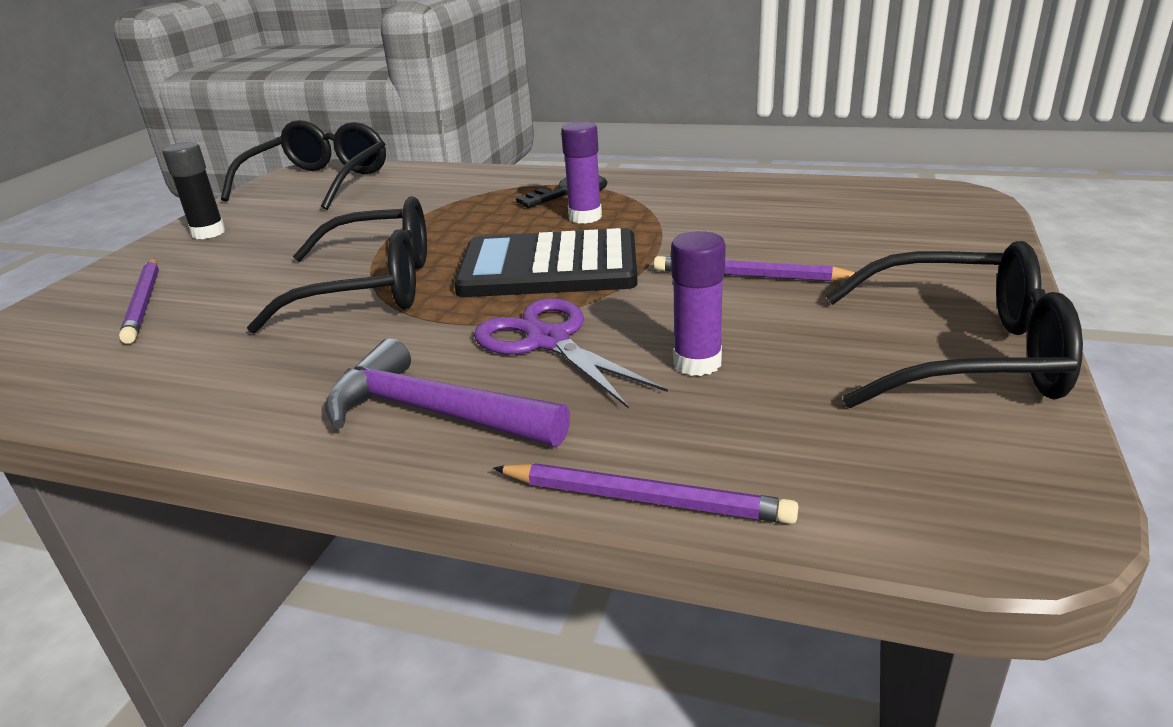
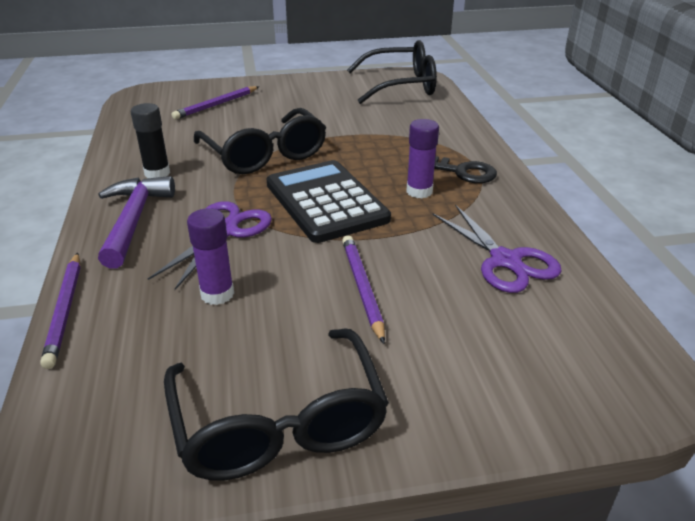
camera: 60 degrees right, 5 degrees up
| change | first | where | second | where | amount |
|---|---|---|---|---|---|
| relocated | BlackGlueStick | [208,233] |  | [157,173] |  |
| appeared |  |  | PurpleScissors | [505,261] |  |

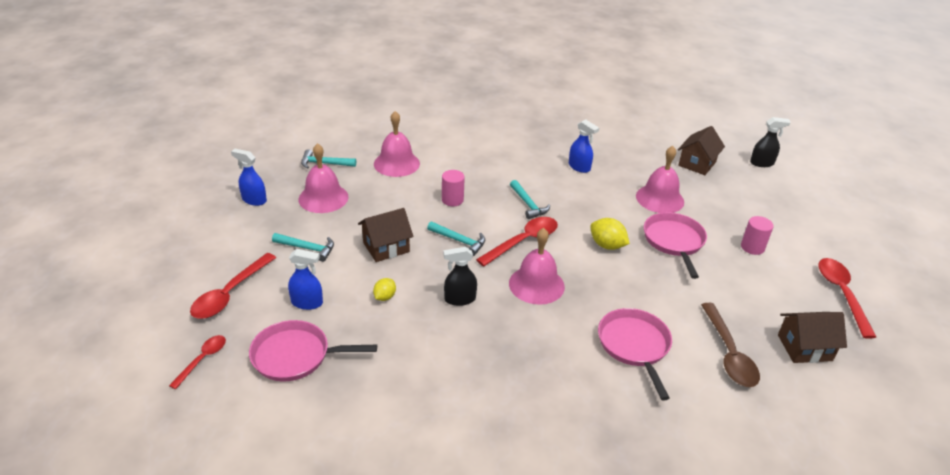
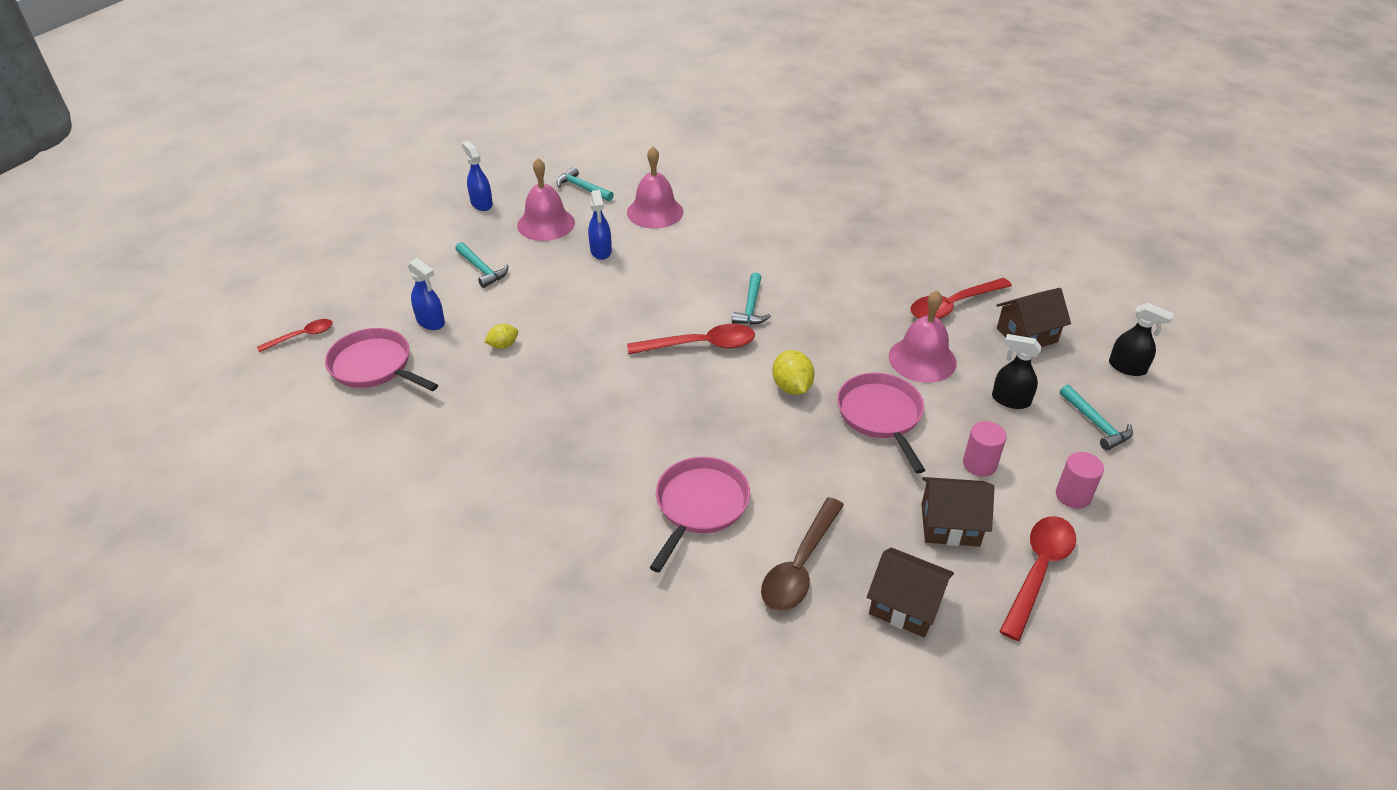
camera: 35 degrees right, 5 degrees up
| change | first | where | second | where | amount |
|---|---|---|---|---|---|
| relocated | RedSpoon | [230,294] |  | [953,306] |  |
| relocated | BrownHouse | [386,247] |  | [950,525] |  |
| relocated | TurquoiseHammer | [459,241] |  | [1096,424] |  |
| relocated | PinkCylinder | [452,200] |  | [1073,495] |  |
| relocated | BlackSprayBottle | [459,299] |  | [1010,400] |  |
| missing | PinkBell | [536,284] |  |  |  |
| relocated | BlueSprayBottle | [579,167] |  | [601,251] |  |
| spun | PinkPan | [674,241] |  | [881,416] | 45 degrees counterclockwise |

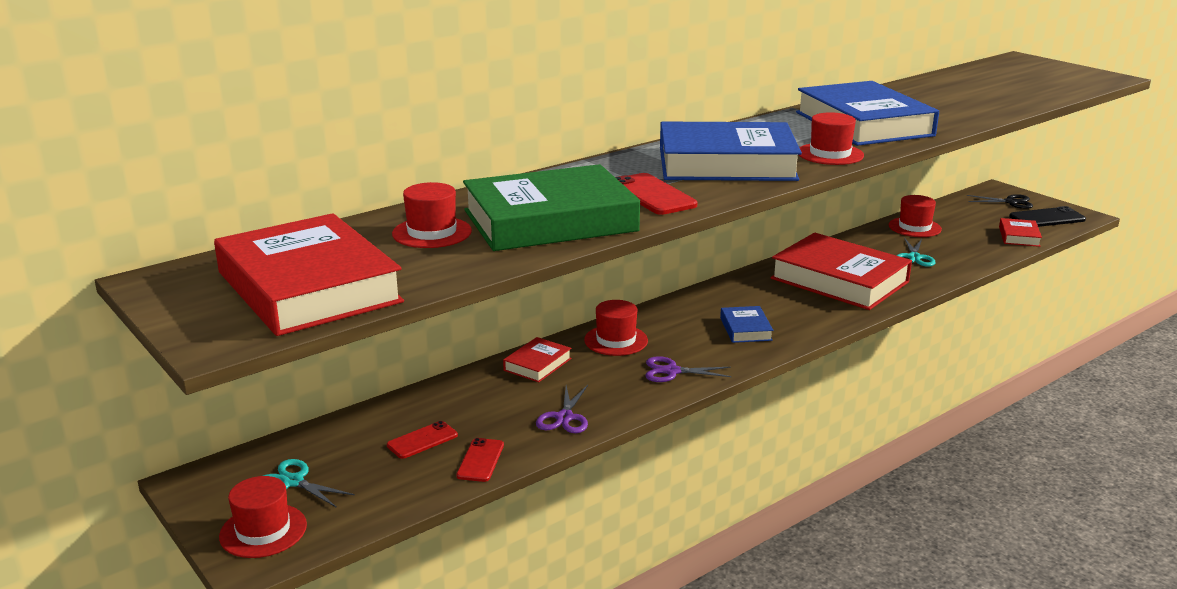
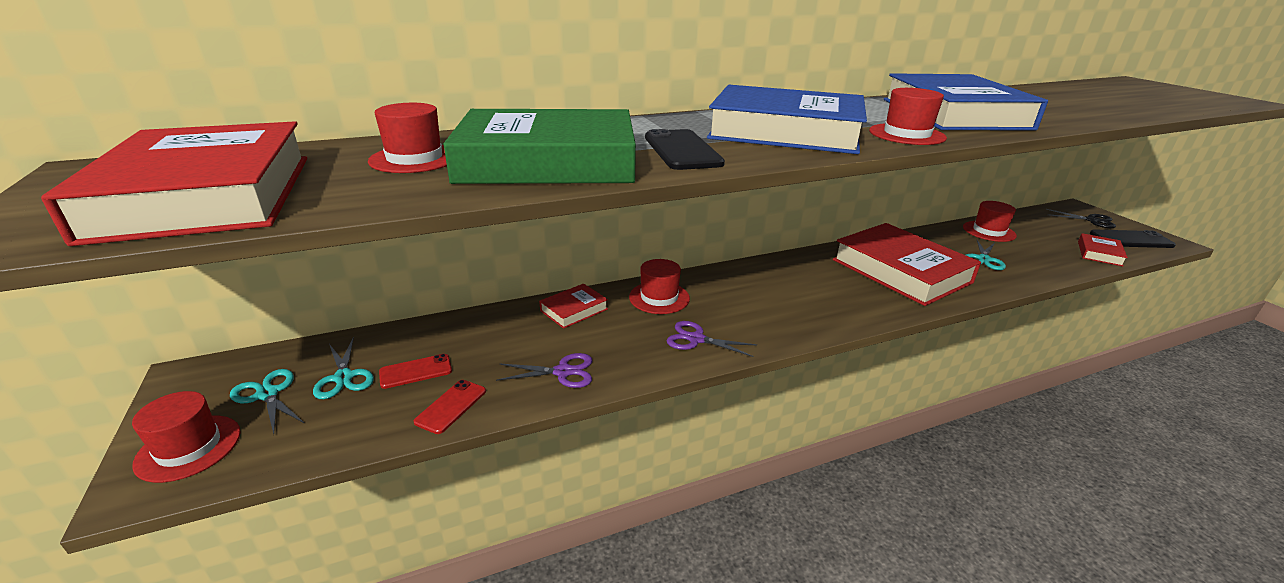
camera: 15 degrees right, 5 degrees up
| change | first | where | second | where | amount |
|---|---|---|---|---|---|
| spun | PurpleScissors | [564,417] |  | [563,372] | 120 degrees counterclockwise |
| colour | RedPhone | [652,195] | BlackPhone | [682,150] |  |
| missing | BlueBook | [745,329] |  |  |  |
| appeared |  |  | TurquoiseScissors | [343,377] |  |

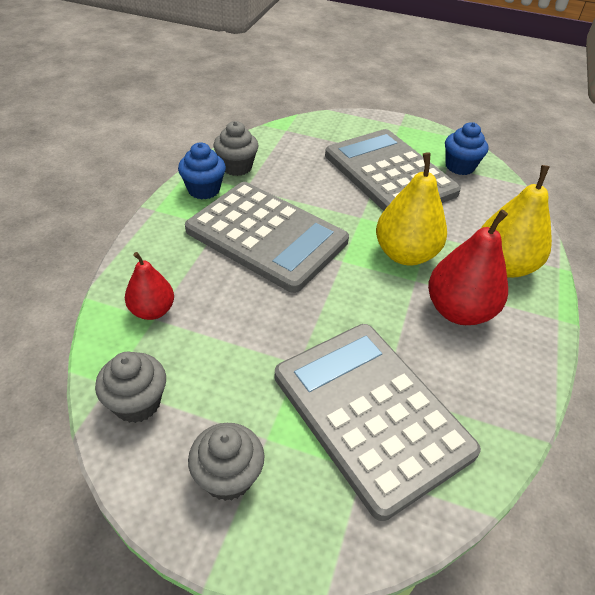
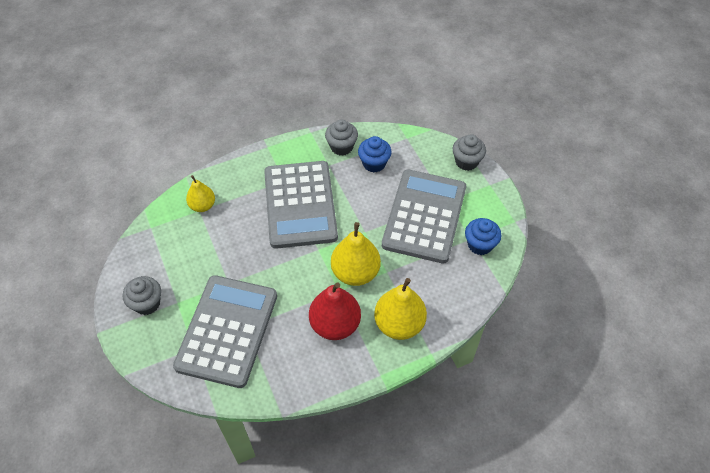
camera: 50 degrees right, 10 degrees up
| change | first | where | second | where | amount |
|---|---|---|---|---|---|
| relocated | GreyCupcake | [137,403] |  | [466,161] |  |
| colour | RedPear | [152,310] | YellowPear | [202,205] |  |
| relocated | BlueCupcake | [203,189] |  | [374,163] |  |

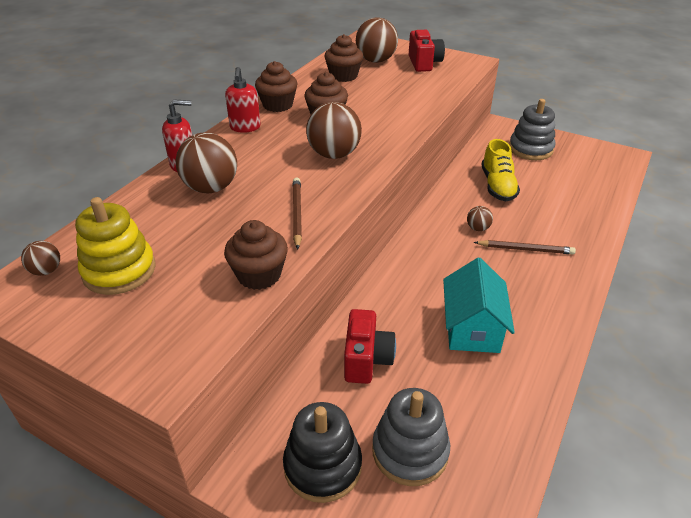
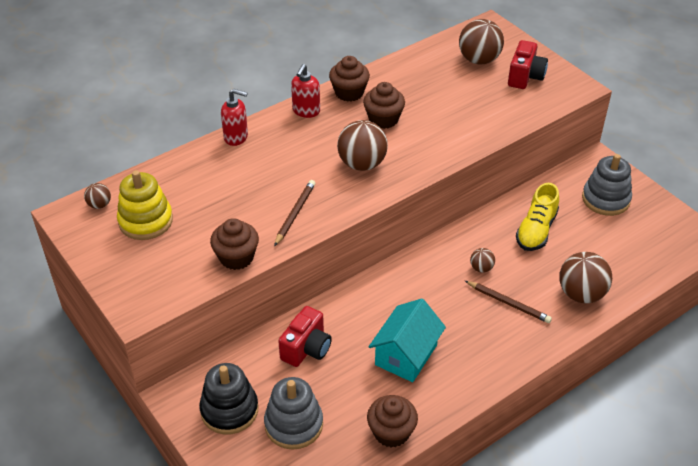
camera: 25 degrees right, 5 degrees up
| change | first | where | second | where | amount |
|---|---|---|---|---|---|
| relocated | BrownBall | [211,188] |  | [581,294] |  |
| relocated | BrownCupcake | [343,76] |  | [391,432] |  |

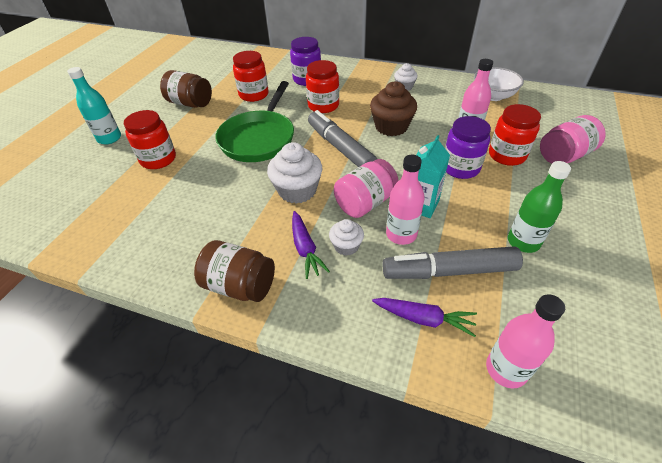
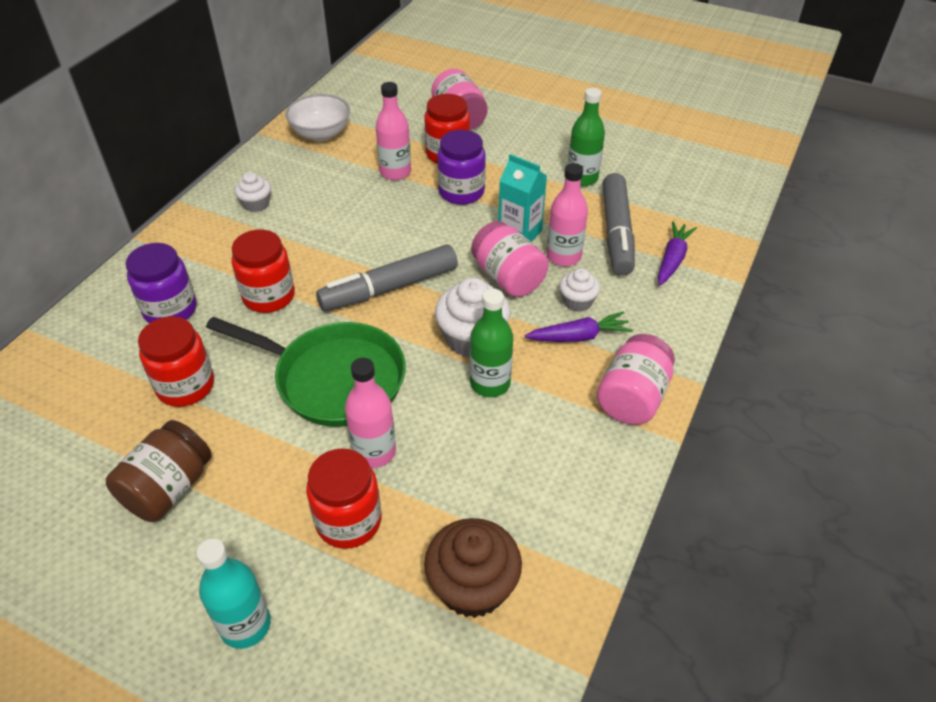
camera: 85 degrees left, 0 degrees up
| change | first | where | second | where | amount |
|---|---|---|---|---|---|
| colour | BrownJar | [240,285] | PinkJar | [632,398] |  |
| relocated | BrownCupcake | [391,127] |  | [472,586] |  |
| relocated | PinkBottle | [506,369] |  | [374,452] |  |
| appeared |  |  | GreenBottle | [490,383] |  |

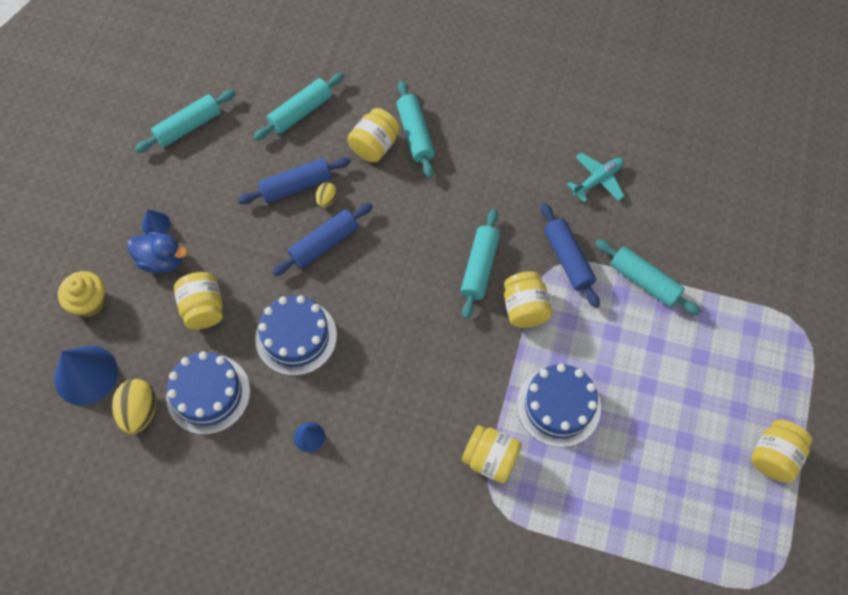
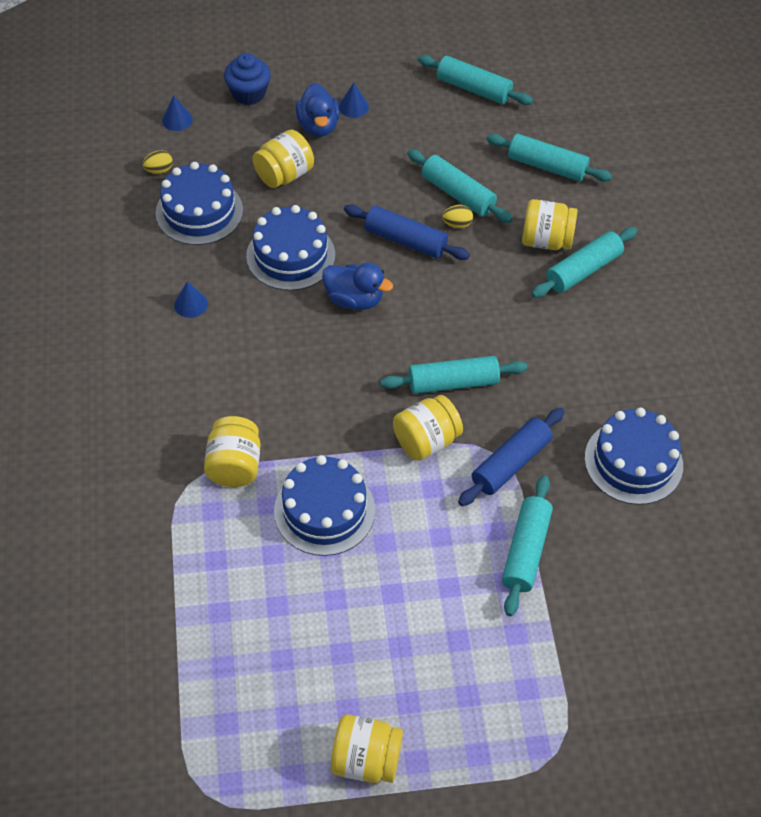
camera: 65 degrees right, 10 degrees down
| change | first | where | second | where | amount |
|---|---|---|---|---|---|
| size | BlueCone | [86,375] |  | [177,120] | x0.48 |
| colour | YellowCupcake | [89,302] | BlueCupcake | [248,93] |  |
| size | YellowEgg | [140,412] |  | [159,170] | x0.54 |
| colour | BlueRollingPin | [296,186] | TurquoiseRollingPin | [458,194] |  |
| exchanged | TurquoisePlane | [597,180] | BlueCake | [633,461] |  |
| appeared |  |  | BlueDuck | [354,299] |  |

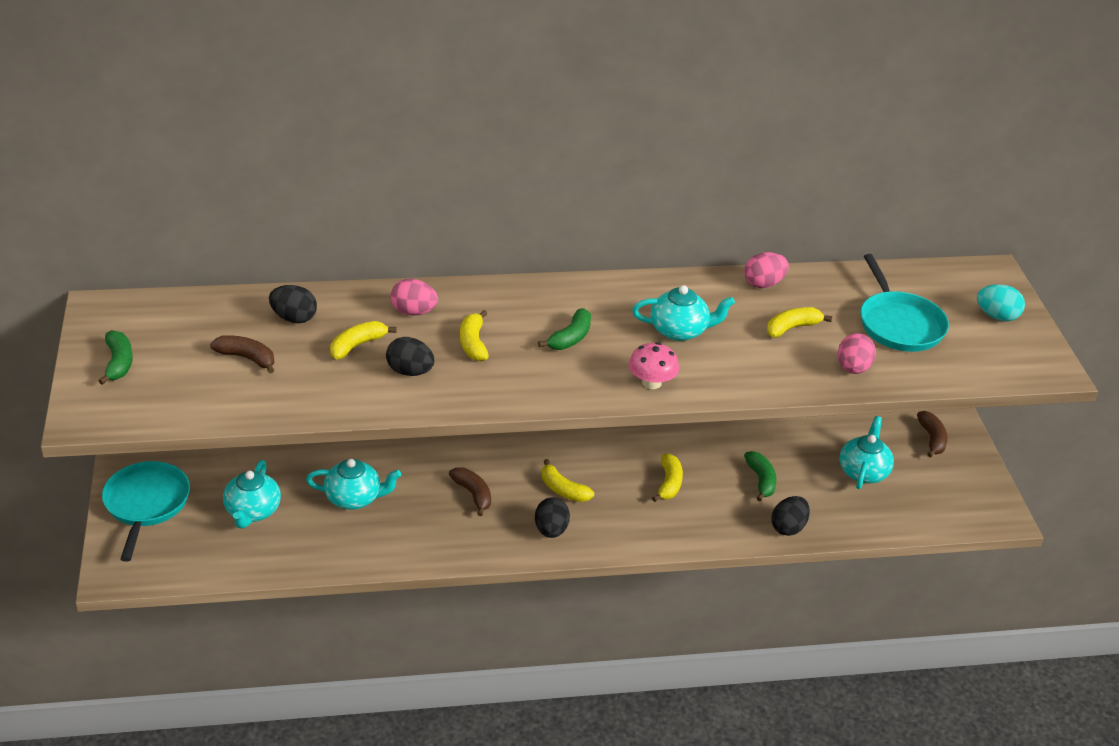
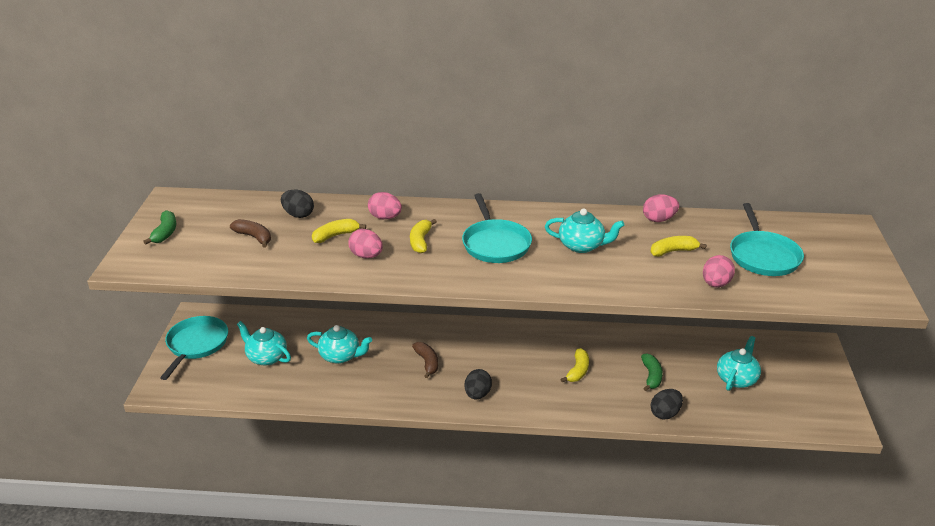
camera: 15 degrees right, 5 degrees down
| change | first | where | second | where | amount |
|---|---|---|---|---|---|
| spun | TurquoiseTeapot | [252,511] |  | [266,357] | 105 degrees clockwise |
| colour | BlackEgg | [410,372] | PinkEgg | [366,256] |  |
| exchanged | GreenBanana | [570,338] | TurquoisePan | [495,244] |  |
| missing | YellowBanana | [563,490] |  |  |  |
| missing | PinkMushroom | [651,382] |  |  |  |
| missing | BrownBanana | [932,439] |  |  |  |
| missing | TurquoiseEgg | [996,316] |  |  |  |

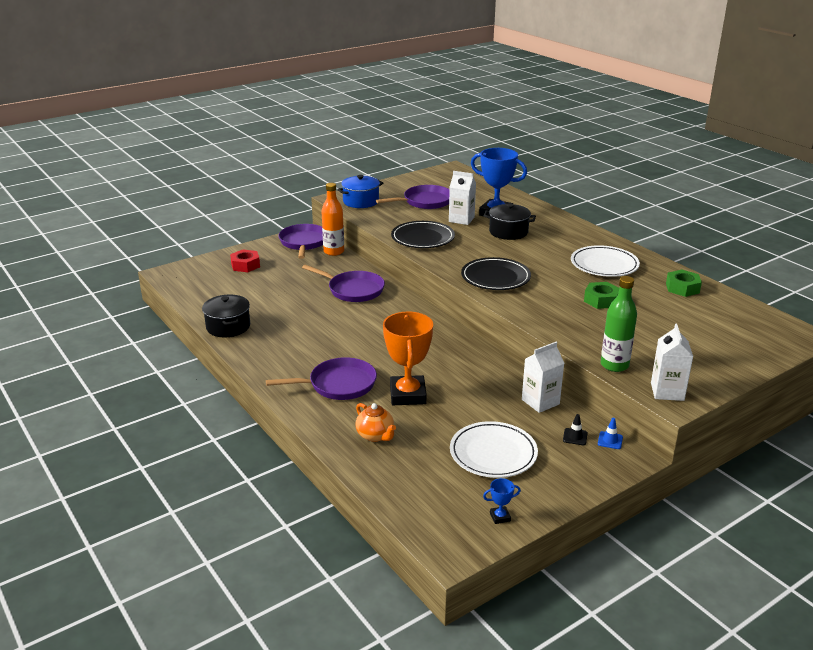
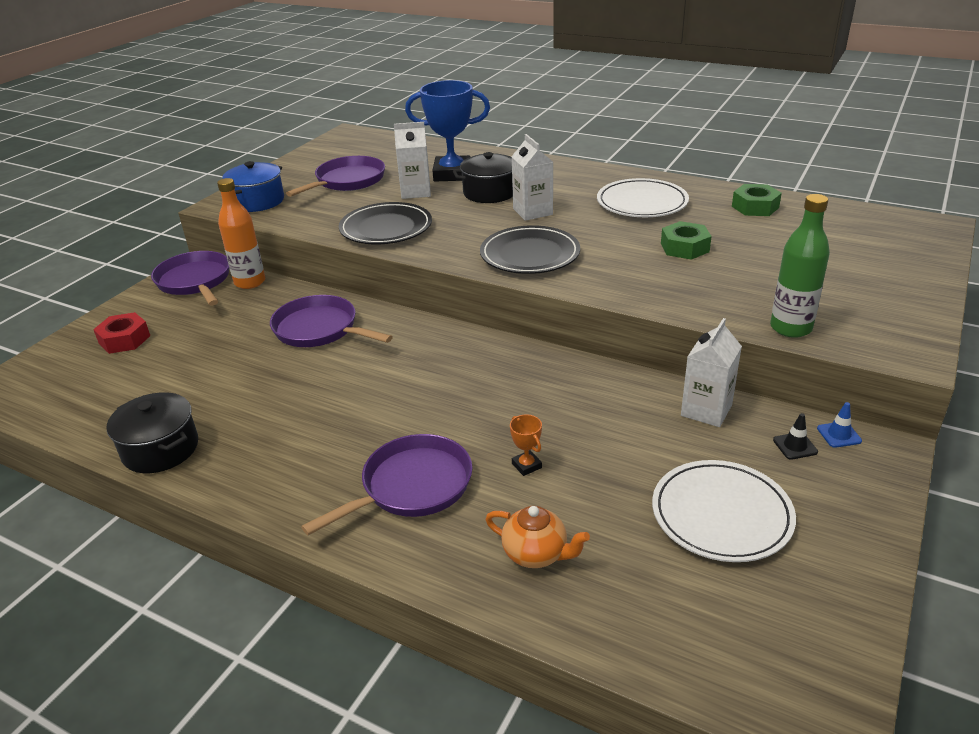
camera: 25 degrees left, 5 degrees up
| change | first | where | second | where | amount |
|---|---|---|---|---|---|
| spun | PurplePan | [353,290] |  | [320,329] | 150 degrees counterclockwise |
| size | OrangeTrophy | [407,395] |  | [526,465] | x0.41 |
| missing | BlueTrophy | [500,517] |  |  |  |
| relocated | WhiteCarton | [667,391] |  | [532,212] |  |

